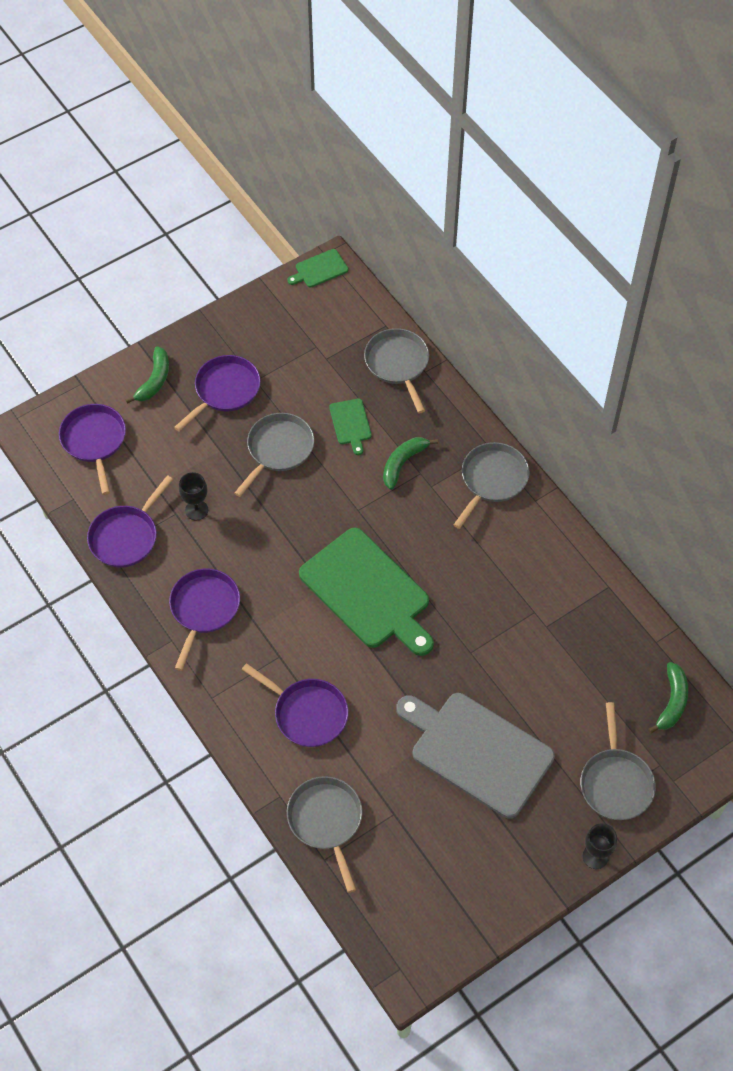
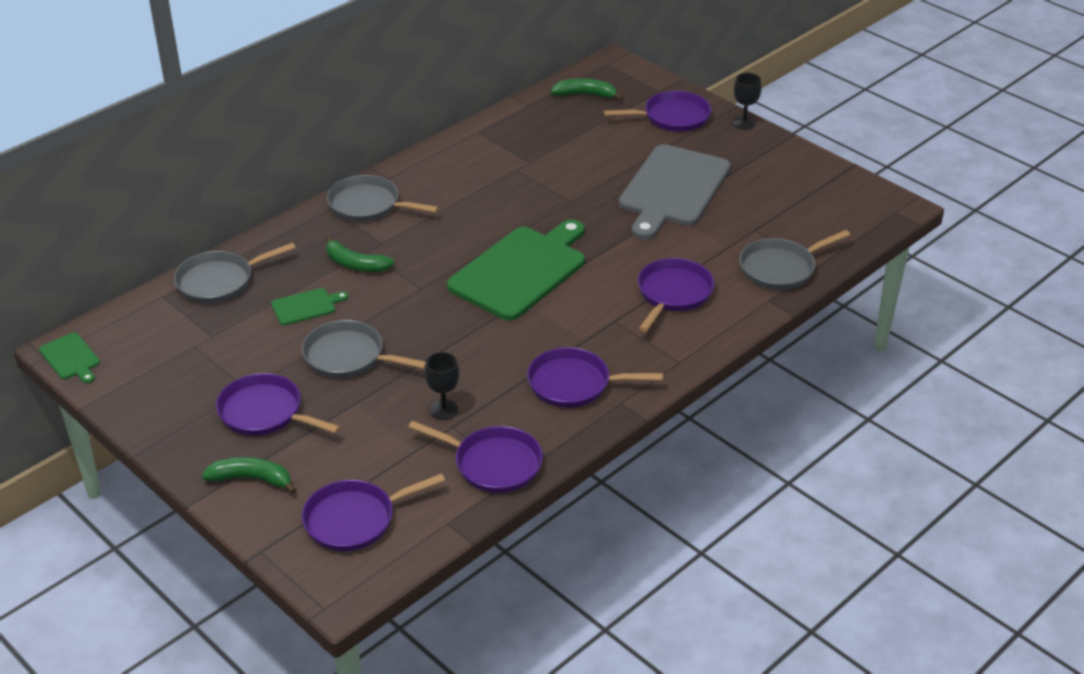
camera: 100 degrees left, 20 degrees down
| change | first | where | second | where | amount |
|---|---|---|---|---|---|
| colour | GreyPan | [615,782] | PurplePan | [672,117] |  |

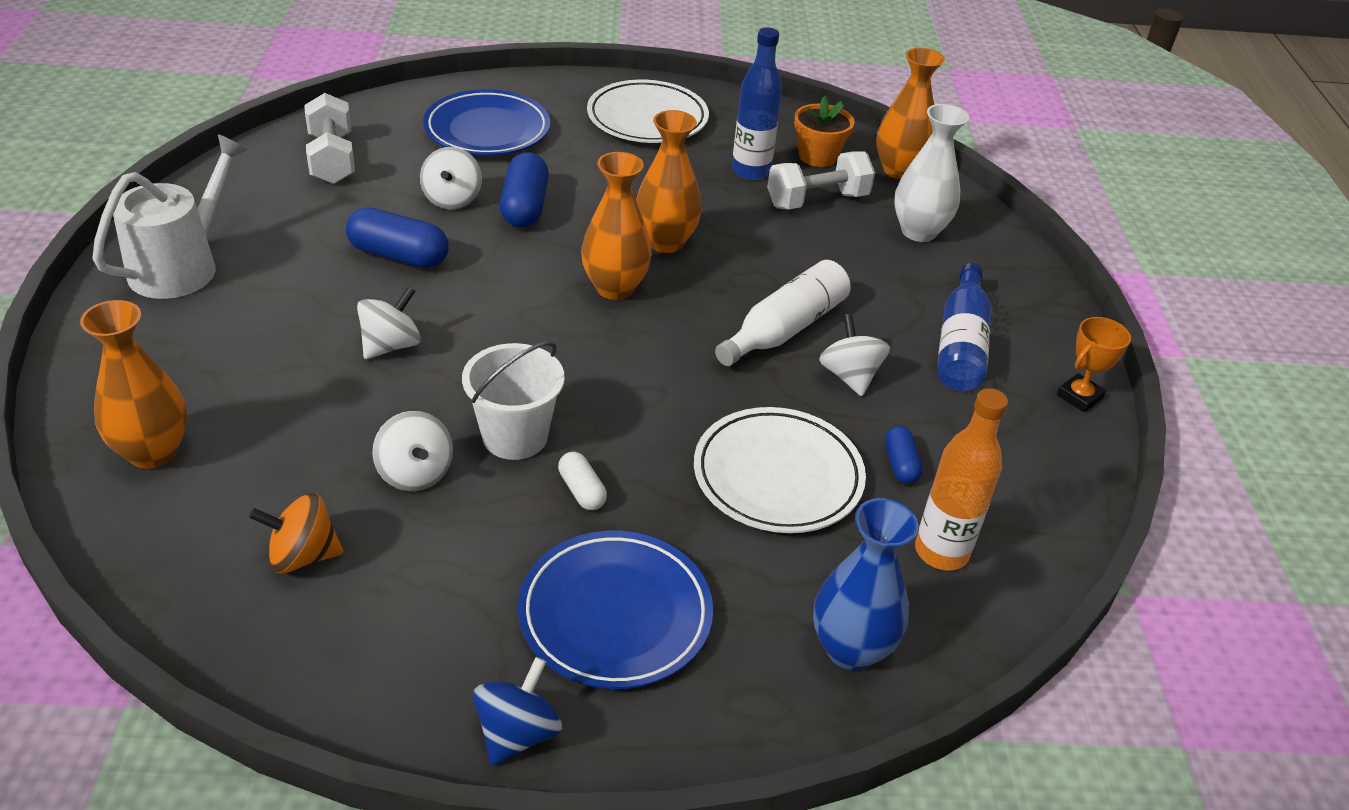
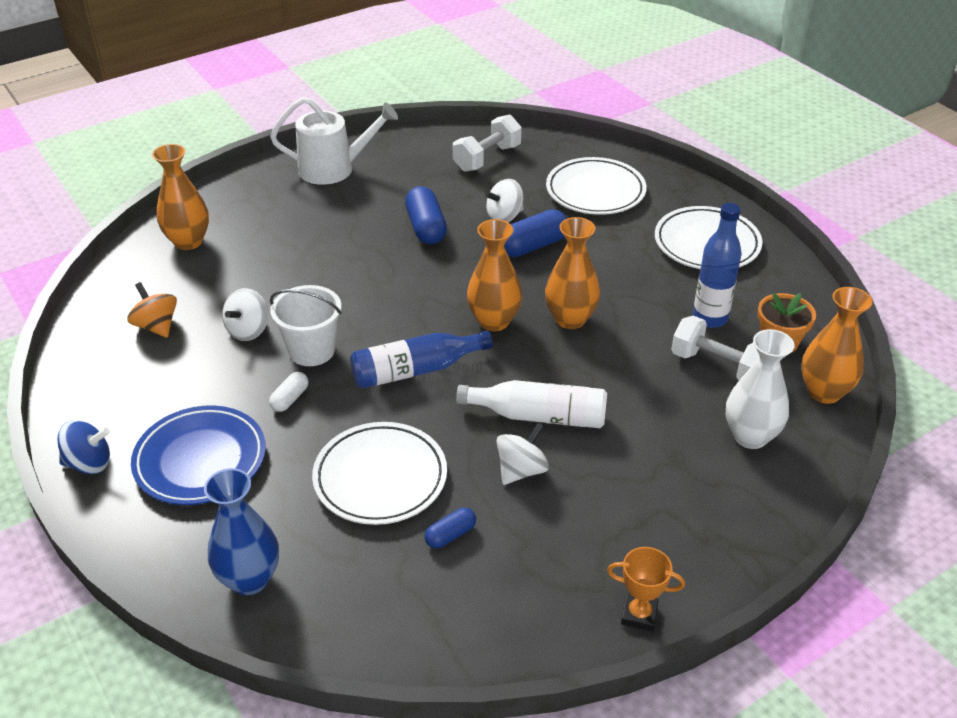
camera: 60 degrees right, 0 degrees up
| change | first | where | second | where | amount |
|---|---|---|---|---|---|
| missing | WhiteSpinningTop | [391,345] |  |  |  |
| colour | BluePlate | [487,130] | WhitePlate | [595,191] |  |
| missing | OrangeBottle | [941,552] |  |  |  |
| relocated | BlueBottle | [961,344] |  | [416,370] |  |

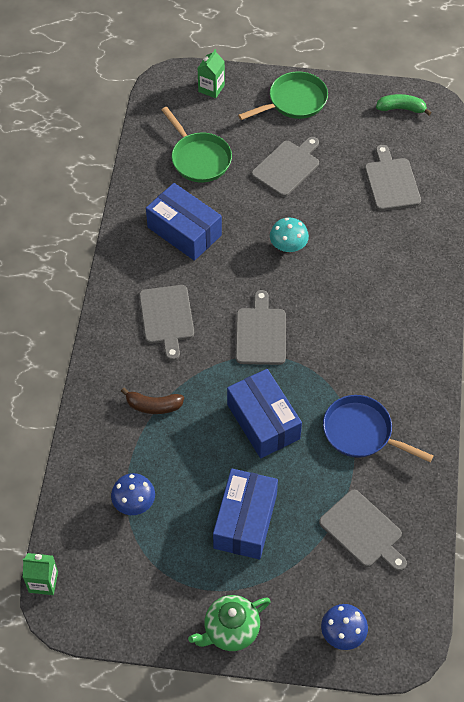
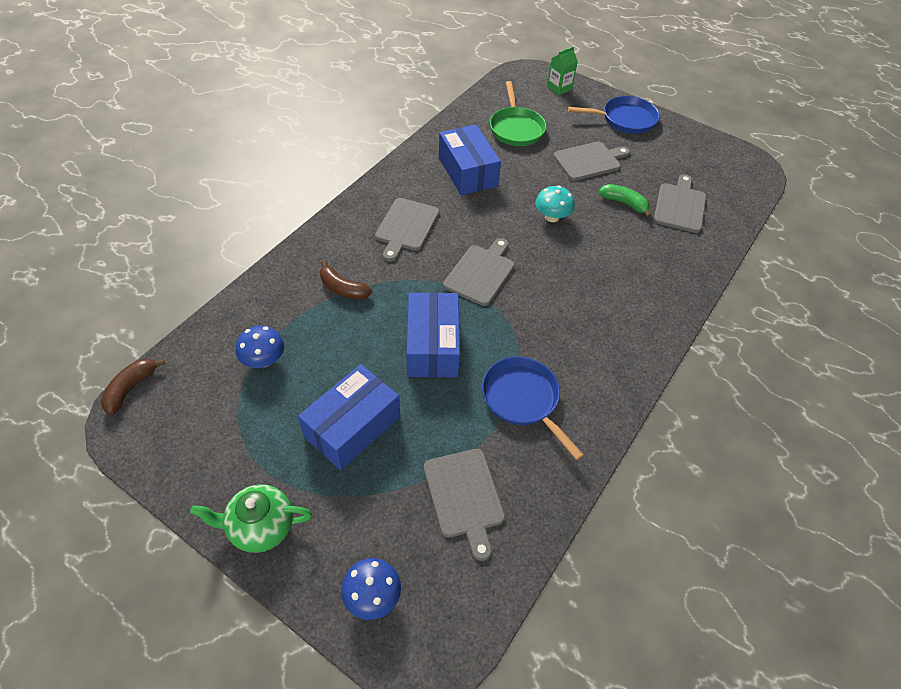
camera: 25 degrees right, 5 degrees down
| change | first | where | second | where | amount |
|---|---|---|---|---|---|
| exchanged | GreenCarton | [43,582] | BrownBanana | [131,388] |  |
| colour | GreenPan | [294,101] | BluePan | [624,119] |  |
| relocated | GreenBanana | [401,109] |  | [624,203] |  |

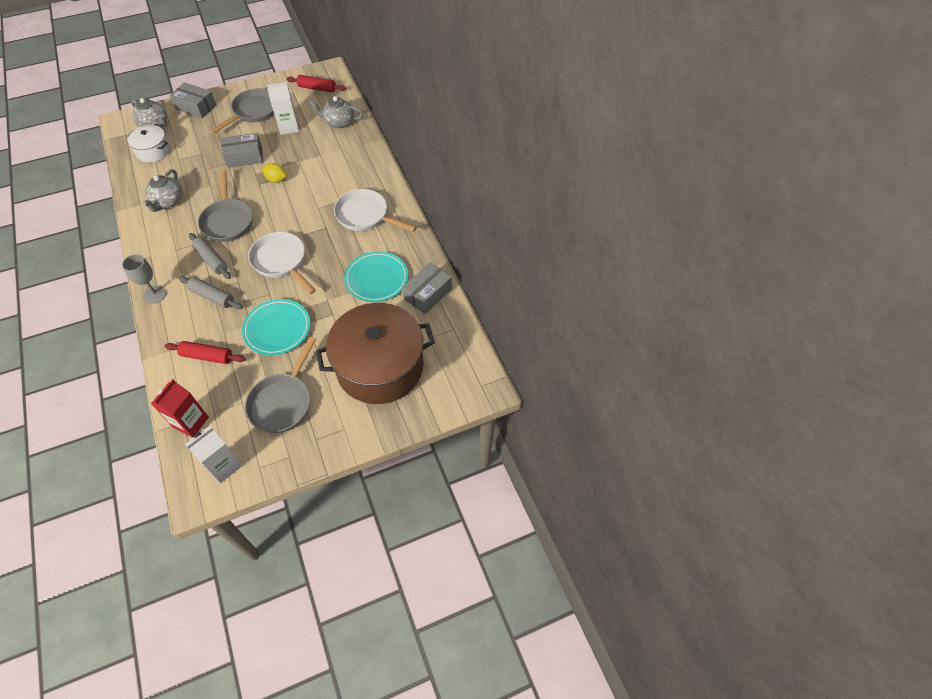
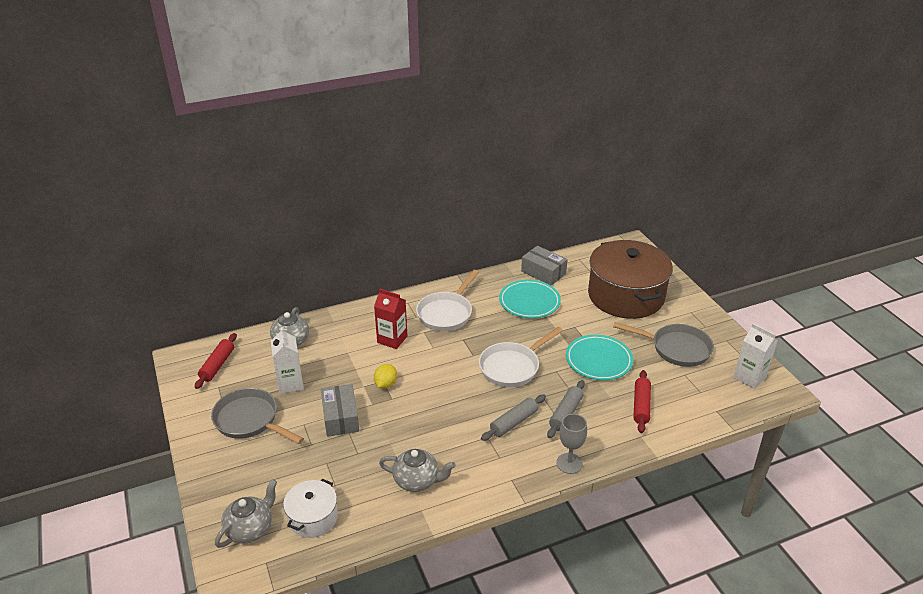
camera: 90 degrees left, 20 degrees down
| change | first | where | second | where | amount |
|---|---|---|---|---|---|
| relocated | RedCarton | [191,422] |  | [392,339] |  |
| missing | GreyBox | [196,107] |  |  |  |
| missing | GreyPan | [227,221] |  |  |  |

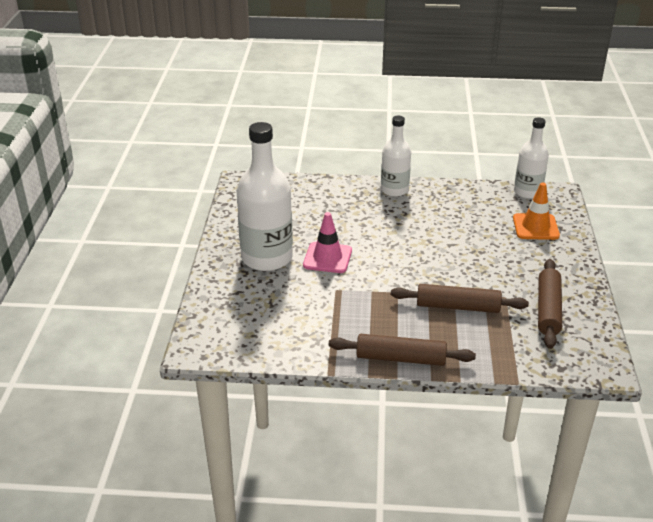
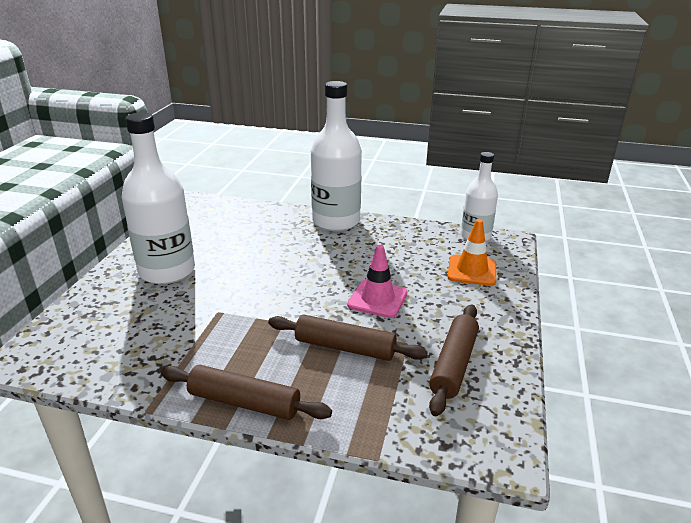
camera: 10 degrees right, 5 degrees down
| change | first | where | second | where | amount |
|---|---|---|---|---|---|
| relocated | PinkTrafficCone | [327,258] |  | [377,299] |  |
| size | WhiteBottle | [394,190] |  | [336,221] | x1.64 |

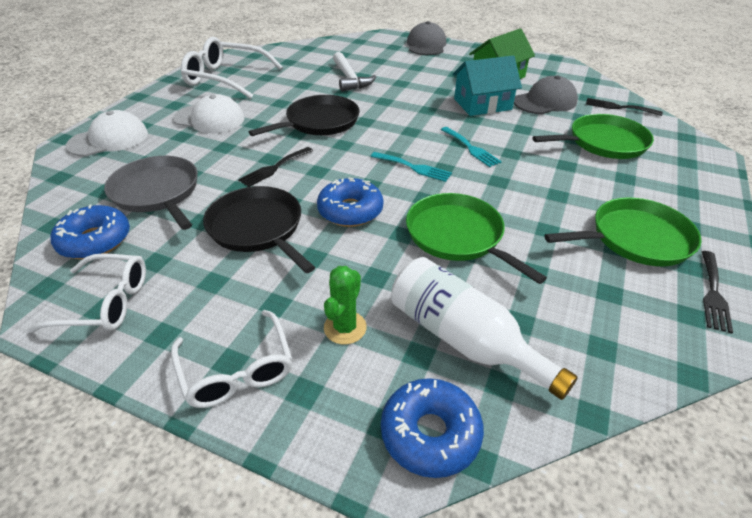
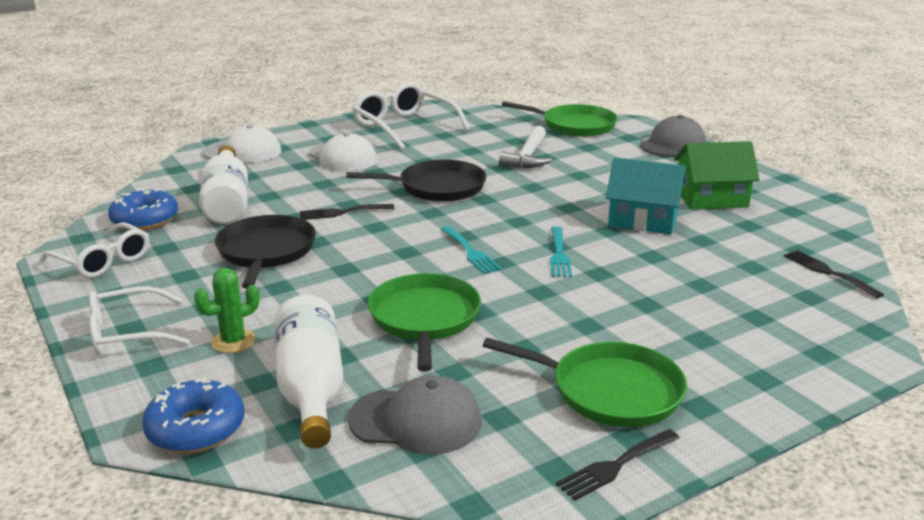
camera: 35 degrees right, 15 degrees down
| change | first | where | second | where | amount |
|---|---|---|---|---|---|
| exchanged | GreyPan | [157,193] | WhiteBottle | [227,202] |  |
| spun | WhiteGlasses | [237,369] |  | [128,333] | 60 degrees clockwise |
| missing | BlueDonut | [350,211] |  |  |  |
| relocated | GreyCap | [545,101] |  | [416,421] |  |
| relocated | GreenPan | [603,143] |  | [575,125] |  |

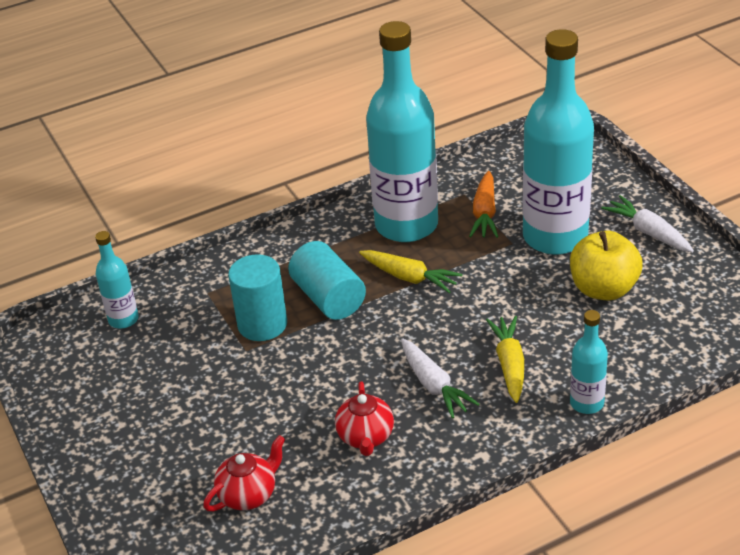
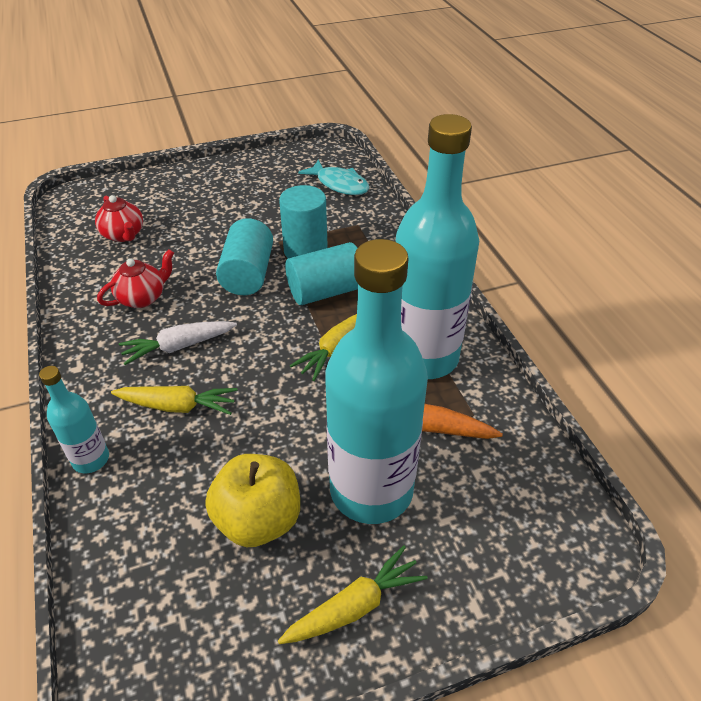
camera: 95 degrees right, 5 degrees up
| change | first | where | second | where | amount |
|---|---|---|---|---|---|
| exchanged | TurquoiseBottle | [123,319] | TurquoiseFish | [339,184] |  |
| spun | RedTeapot | [365,437] |  | [142,298] | 135 degrees clockwise |
| colour | WhiteCarrot | [648,232] | YellowCarrot | [354,606] |  |
| appeared |  |  | TurquoiseCylinder | [248,274] |  |

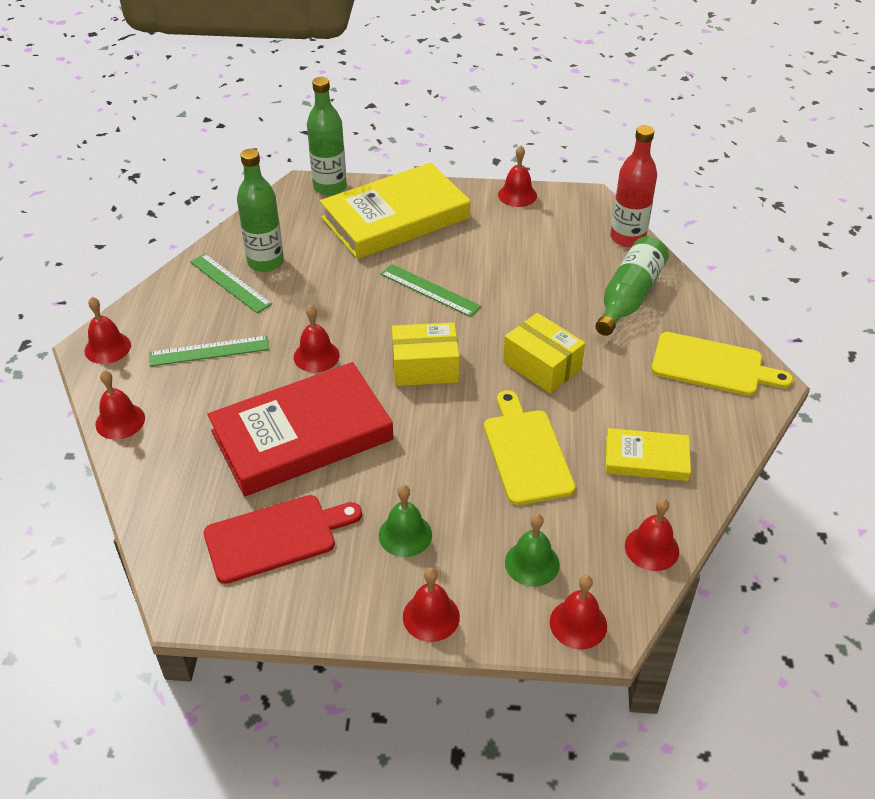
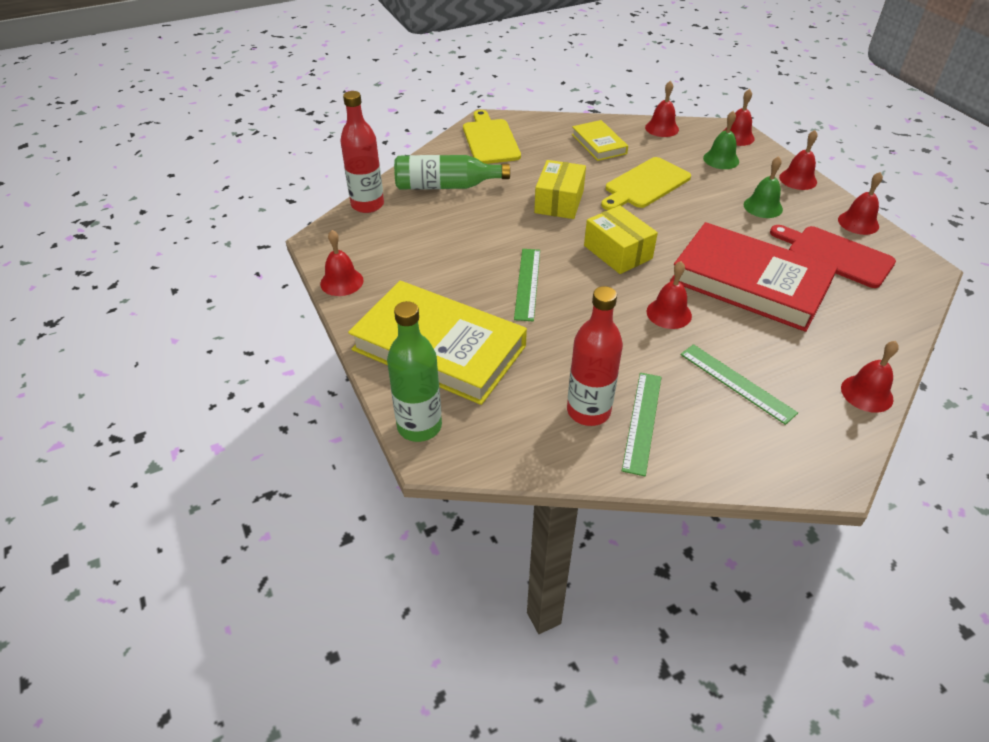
camera: 120 degrees left, 0 degrees up
| change | first | where | second | where | amount |
|---|---|---|---|---|---|
| relocated | RedBell | [107,347] |  | [858,223] |  |
| colour | GreenBottle | [265,262] | RedBottle | [588,411] |  |

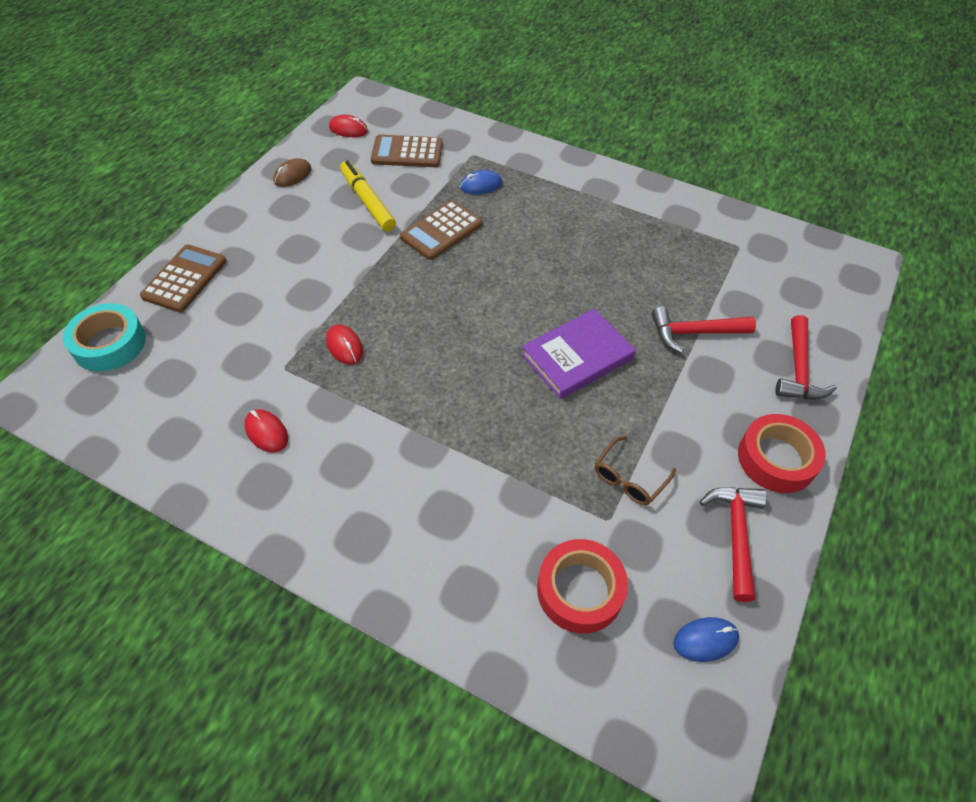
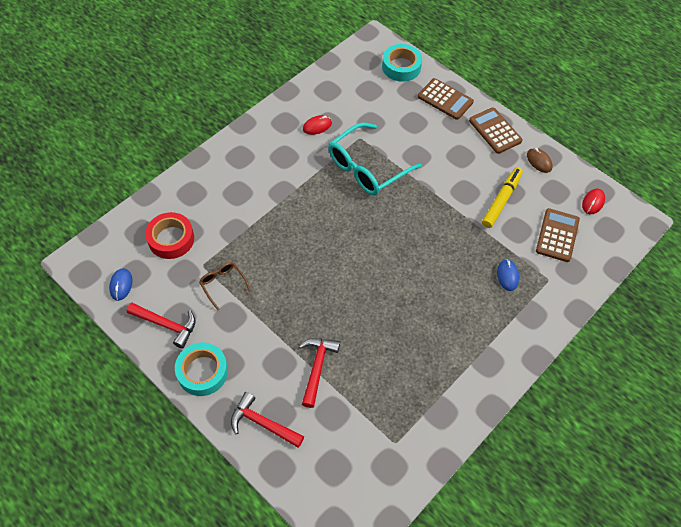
camera: 105 degrees right, 5 degrees up
| change | first | where | second | where | amount |
|---|---|---|---|---|---|
| exchanged | RedMouse | [344,346] | TurquoiseGlasses | [367,167] |  |
| spun | YellowMarker | [367,201] |  | [501,200] | 45 degrees counterclockwise |
| relocated | BrownCalculator | [441,231] |  | [495,131] |  |
| missing | PurpleBook | [577,356] |  |  |  |
| colour | RedTape | [776,459] | TurquoiseTape | [202,372] |  |

